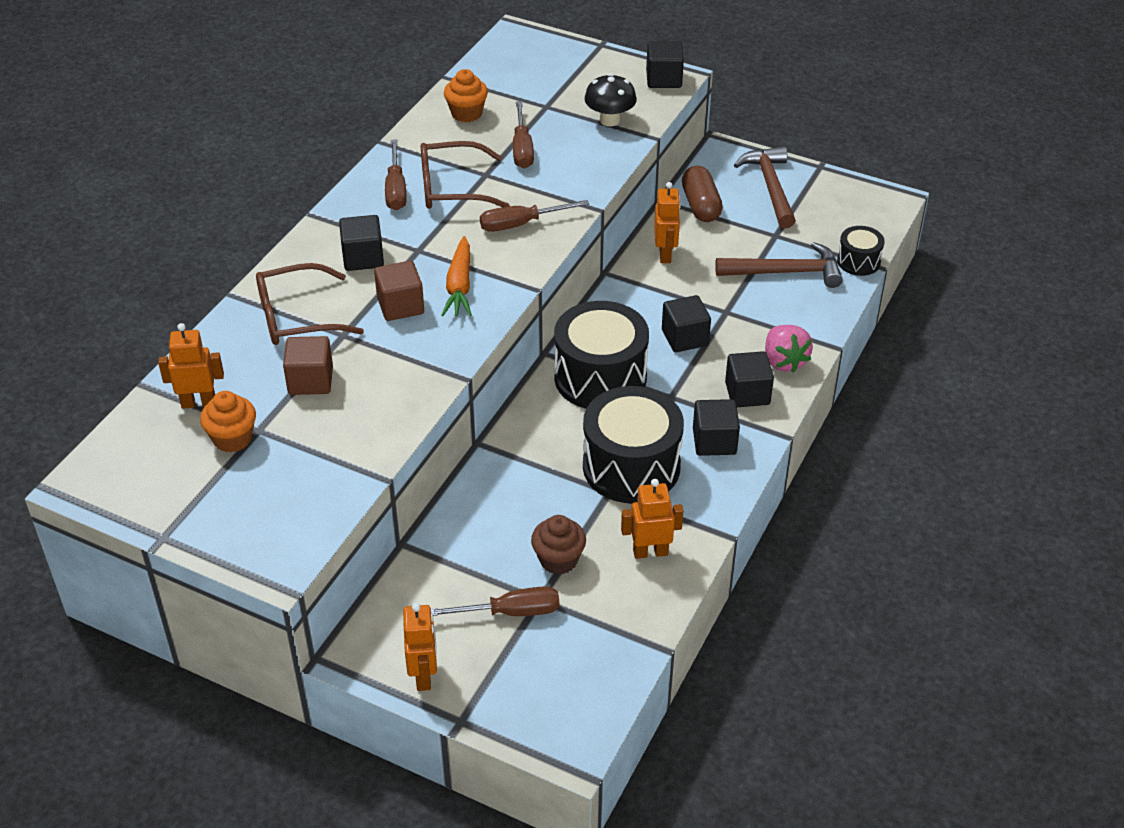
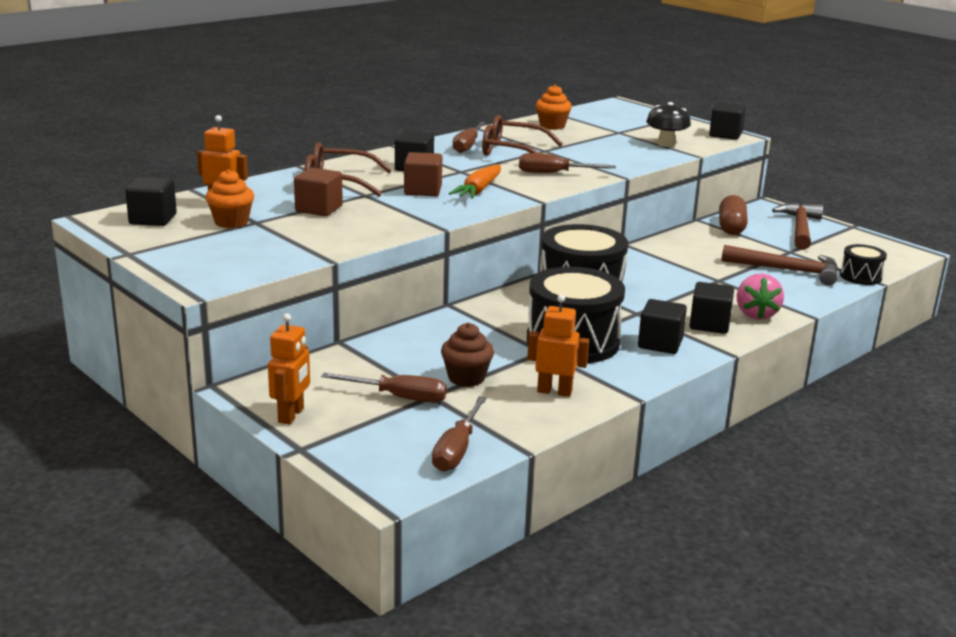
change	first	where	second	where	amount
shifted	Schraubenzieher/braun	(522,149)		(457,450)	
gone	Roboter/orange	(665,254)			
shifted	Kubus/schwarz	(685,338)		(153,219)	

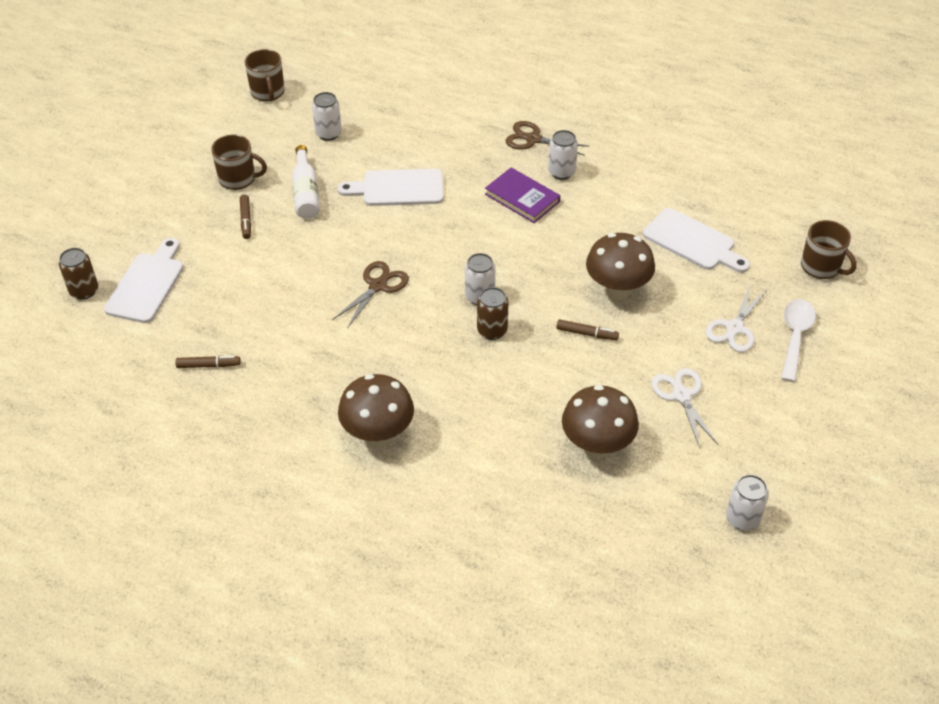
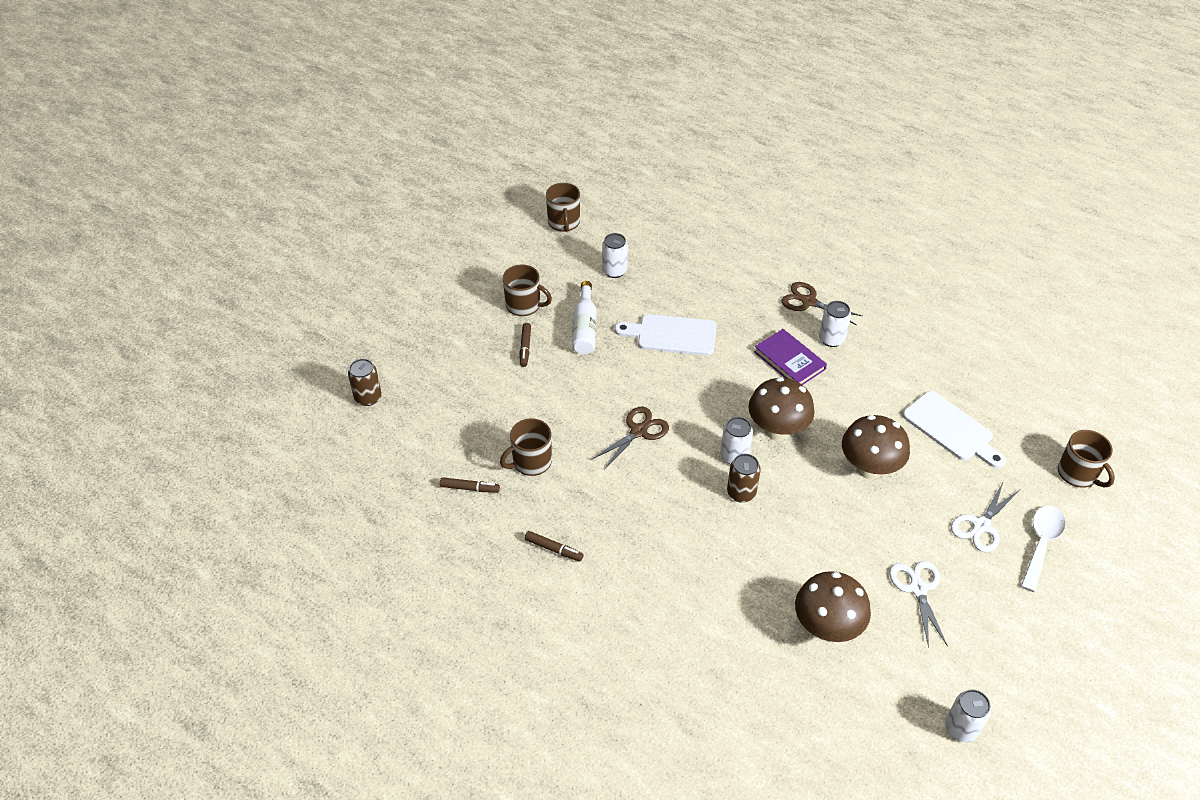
change	first	where	second	where	amount
gone	Schneidebrett/weiß	(147,284)			
shifted	Filzstift/braun	(586,333)		(553,549)	
shifted	Pilz/braun	(378,434)		(777,430)	
new			Tasse/braun	(531,462)	

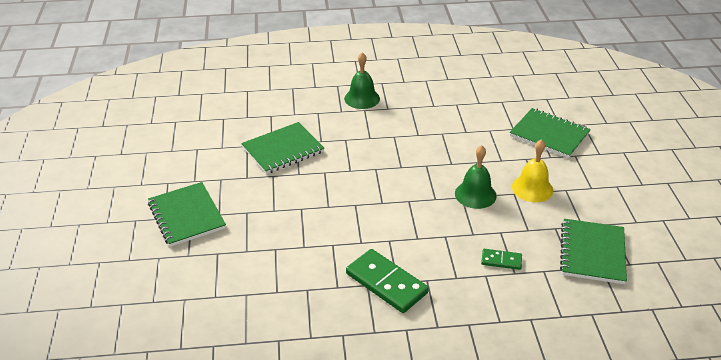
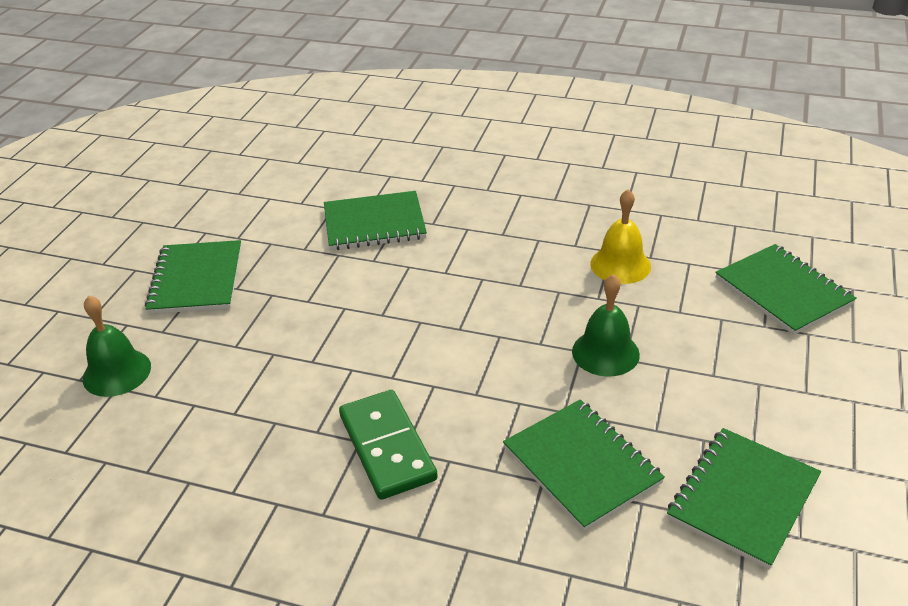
change	first	where	second	where	amount
shifted	Glocke/grün	(362,98)		(117,372)	
shifted	Glocke/gelb	(532,188)		(620,265)	
swapped	Dominostein/grün	(501,261)	Notizbuch/grün	(581,465)	

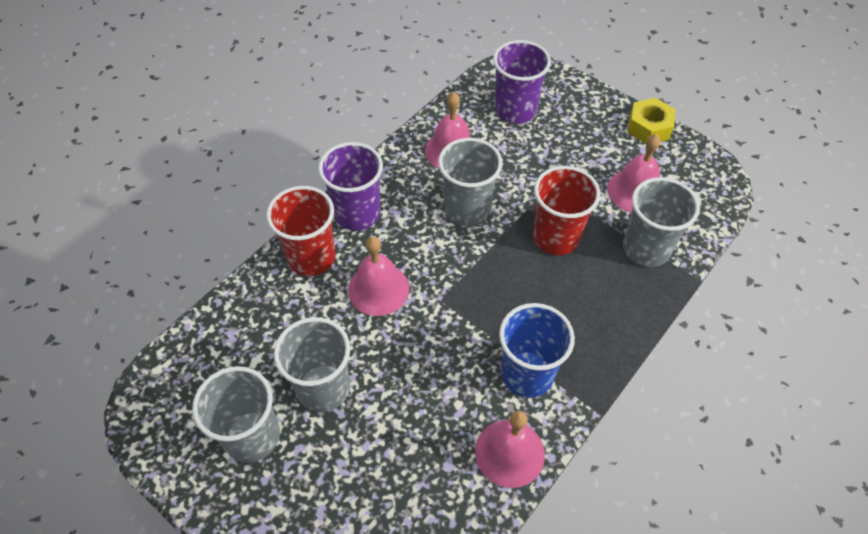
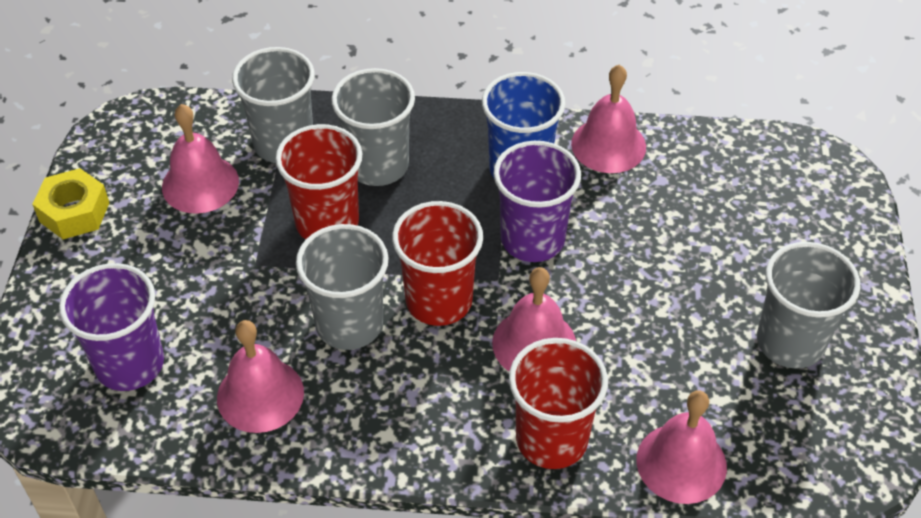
change	first	where	second	where	amount
shifted	Becher/lila	(357,213)		(532,239)	
shifted	Becher/grau	(323,388)		(378,165)	
new			Becher/rot	(439,301)	
new			Glocke/rosa	(681,463)	

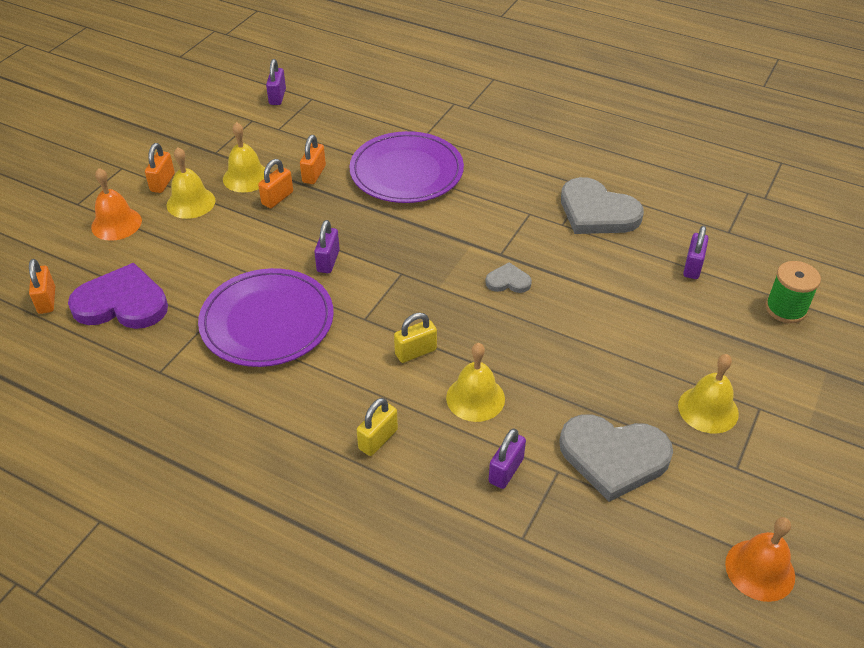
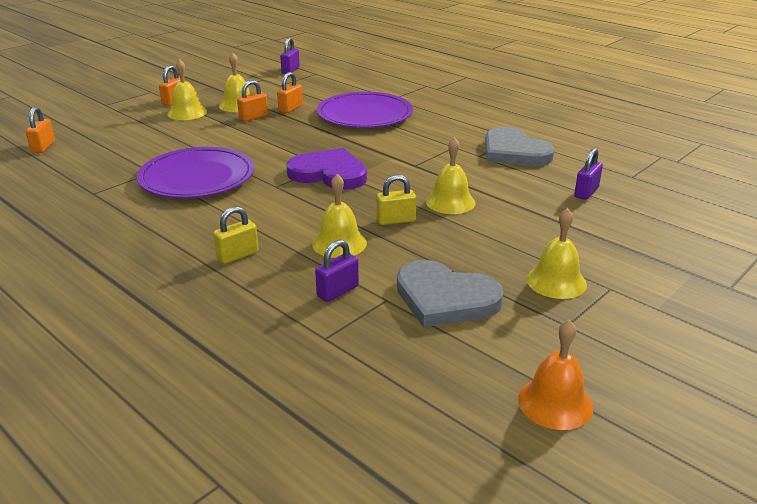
change	first	where	second	where	amount
gone	Glocke/orange	(116,224)			
gone	Vorhängeschloss/lila	(328,261)			
gone	Garnrolle/grün	(786,309)			
gone	Herz/grau	(508,281)			
shifted	Herz/lila	(122,303)		(329,173)	
shifted	Vorhängeschloss/gelb	(415,352)		(396,220)	
new			Glocke/gelb	(450,202)	

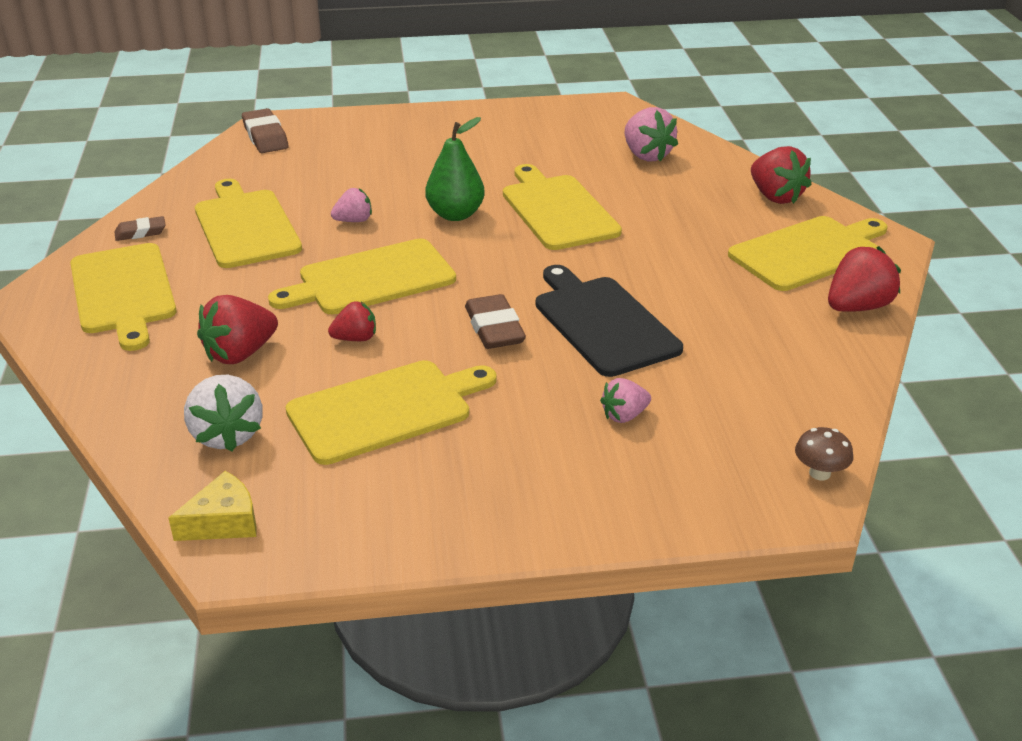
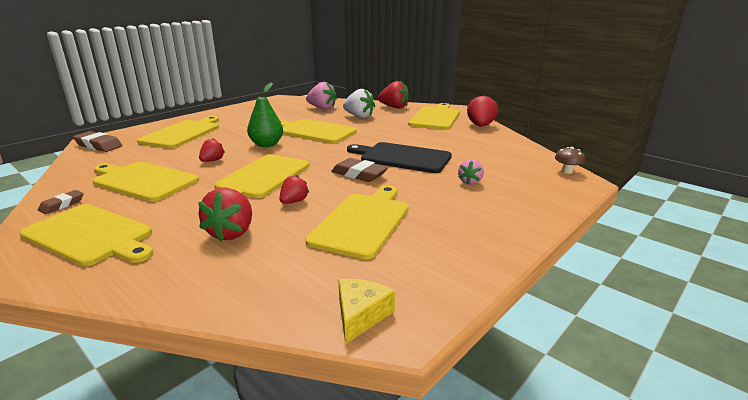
change	first	where	second	where	amount
repainted	Erdbeere/rosa	(354,221)	Erdbeere/rot	(212,161)	
shifted	Erdbeere/weiß	(227,435)		(359,116)	
new			Schneidebrett/gelb	(182,133)	

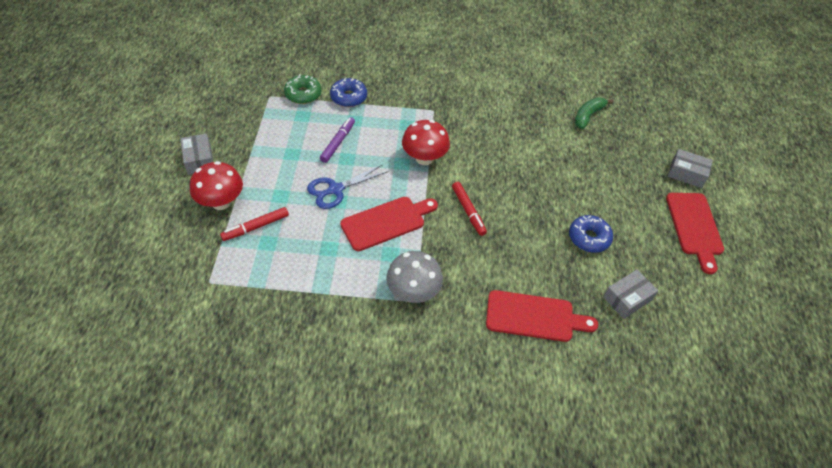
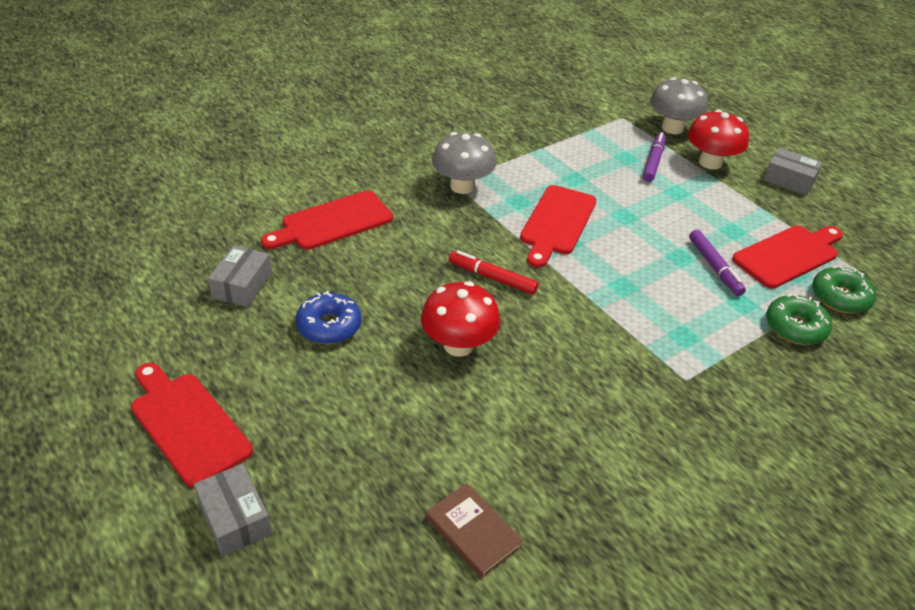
change	first	where	second	where	amount
repainted	Donut/blau	(348,97)	Donut/grün	(795,327)	
swapped	Banane/grün	(588,116)	Buch/braun	(473,532)	
shifted	Pilz/rot	(424,158)		(458,345)	
rotated	Schachtel/grau	(686,174)		(235,518)	75 degrees clockwise
gone	Schere/blau	(335,190)			
repainted	Filzstift/rot	(256,227)	Filzstift/lila	(653,161)	
new			Pilz/grau	(672,128)	
new			Schneidebrett/rot	(788,255)	

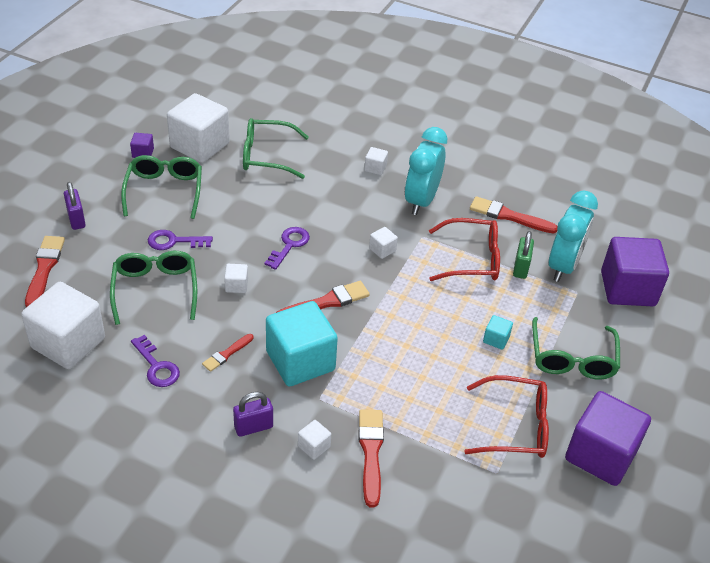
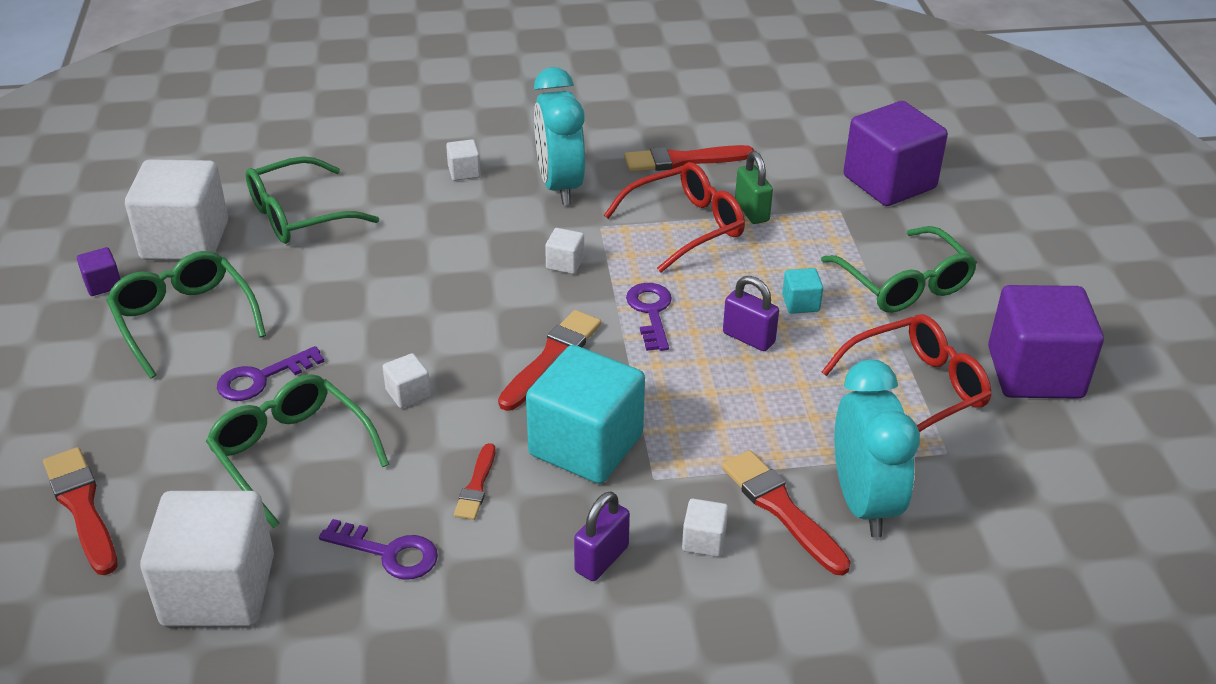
change	first	where	second	where	amount
shifted	Vorhängeschloss/lila	(76,219)		(748,338)	
shifted	Wecker/türkis	(563,266)		(863,502)	
shifted	Schlüssel/lila	(289,245)		(650,312)	

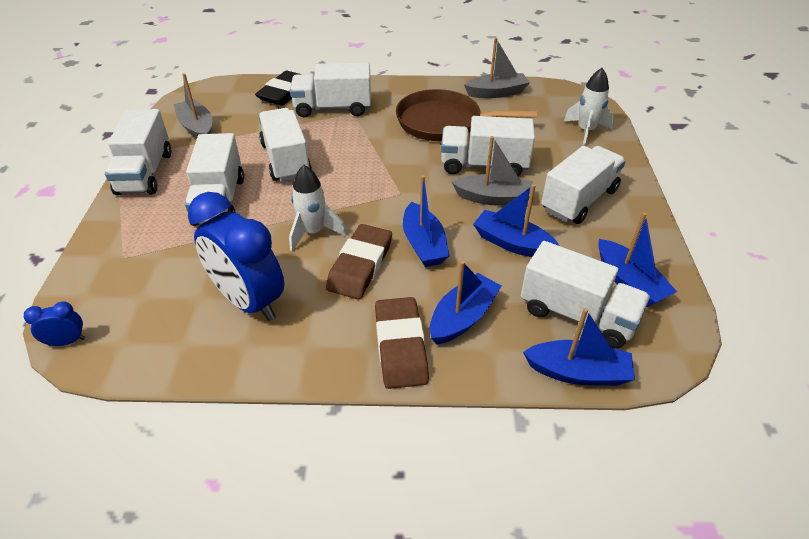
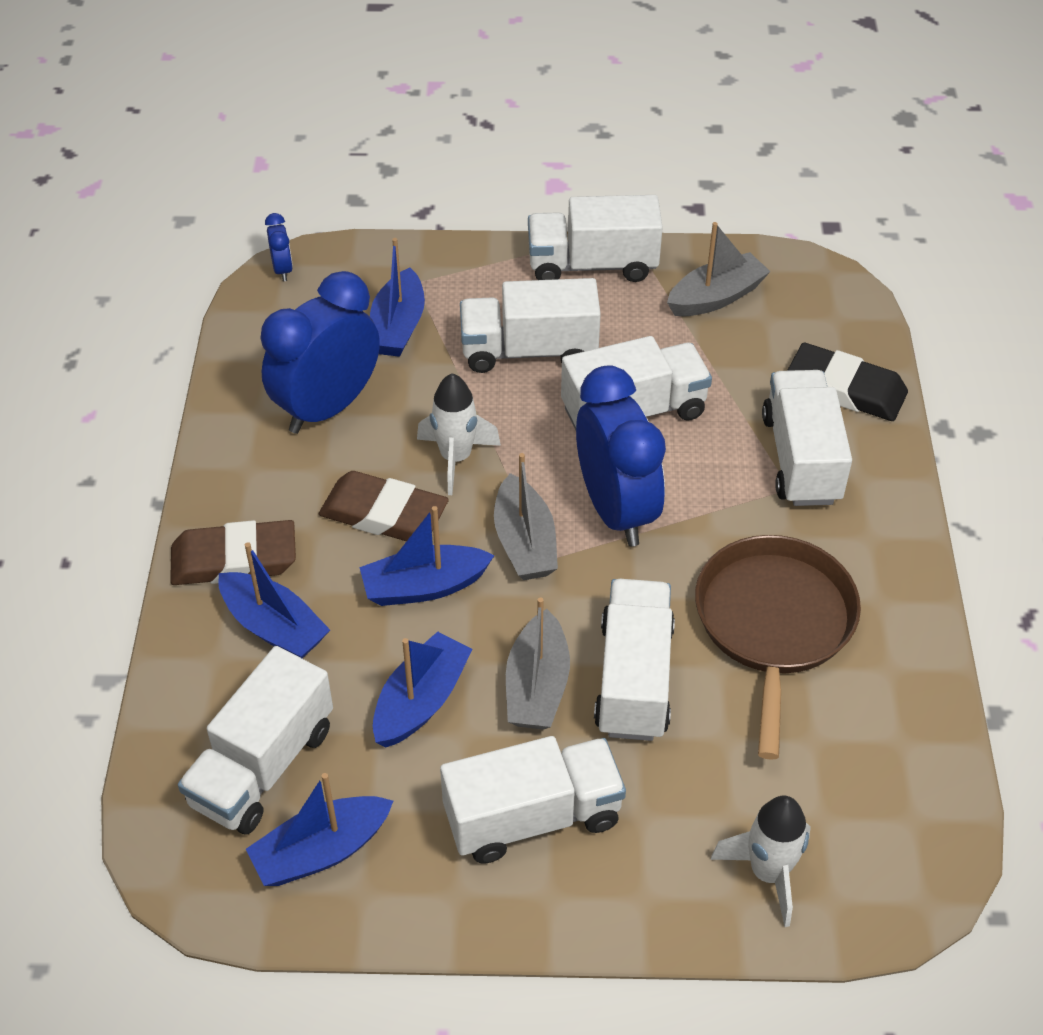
change	first	where	second	where	amount
shifted	Boot/grau	(496,93)		(524,542)	
rotated	Lastwagen/weiß	(579,200)		(532,817)	60 degrees counterclockwise
shifted	Boot/blau	(578,372)		(398,327)	
new			Wecker/blau	(616,510)	

